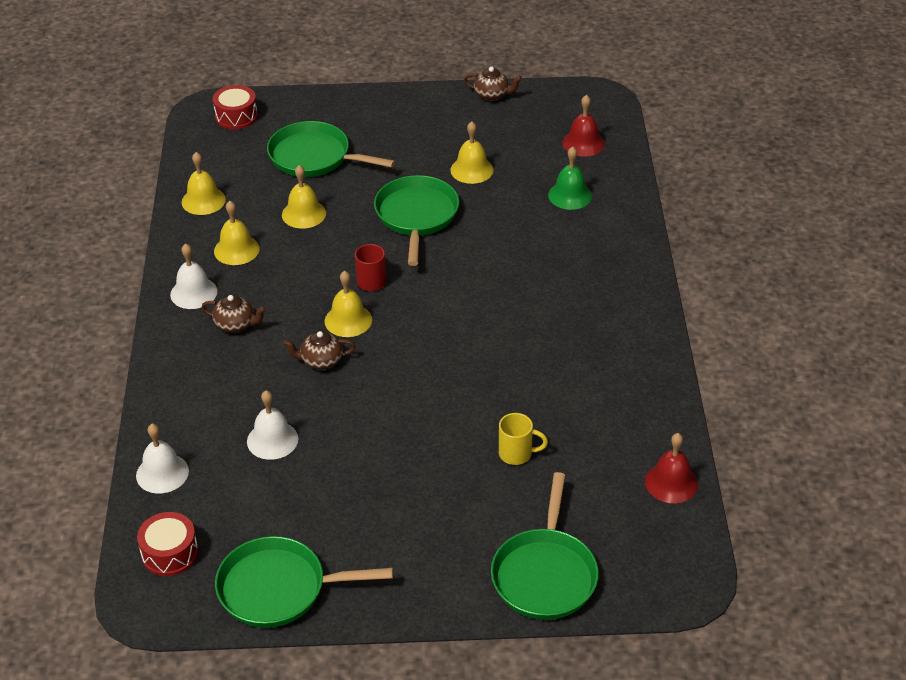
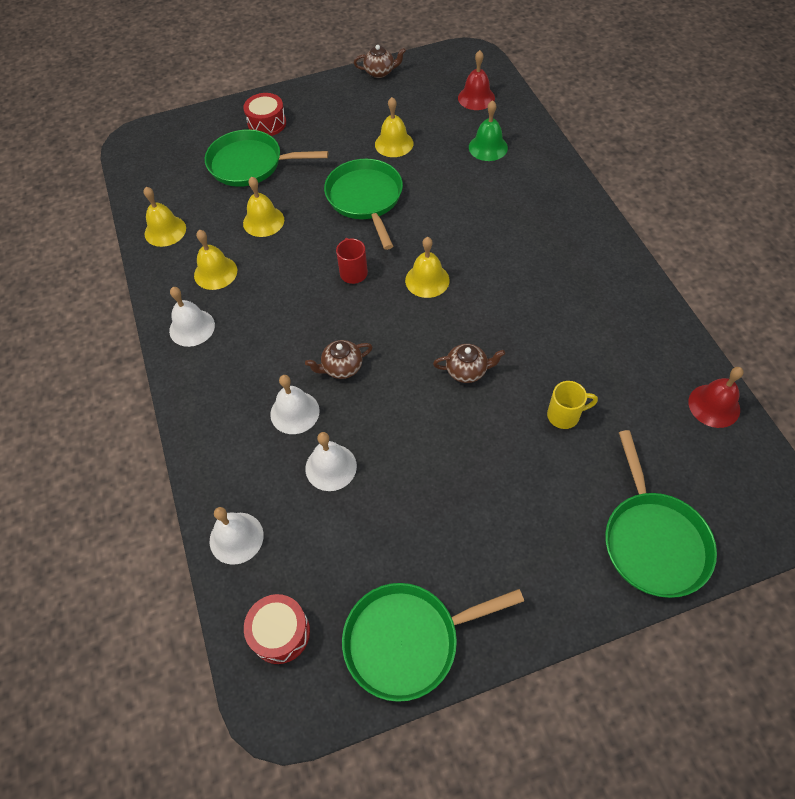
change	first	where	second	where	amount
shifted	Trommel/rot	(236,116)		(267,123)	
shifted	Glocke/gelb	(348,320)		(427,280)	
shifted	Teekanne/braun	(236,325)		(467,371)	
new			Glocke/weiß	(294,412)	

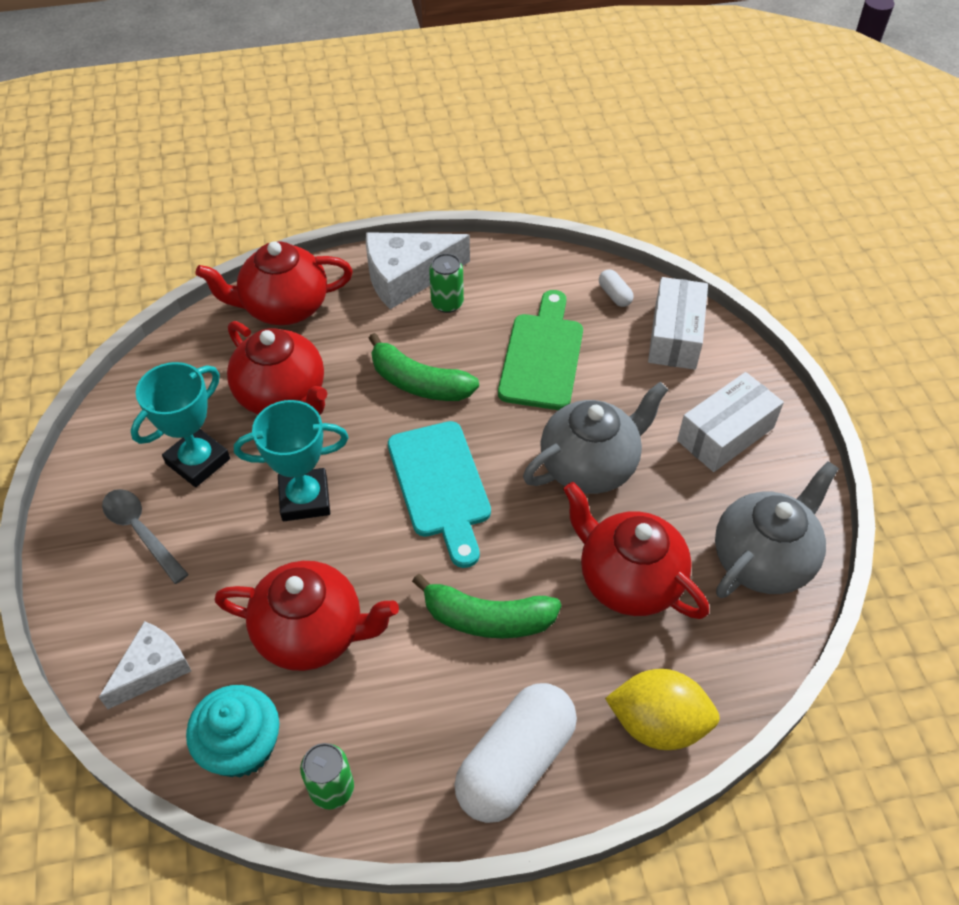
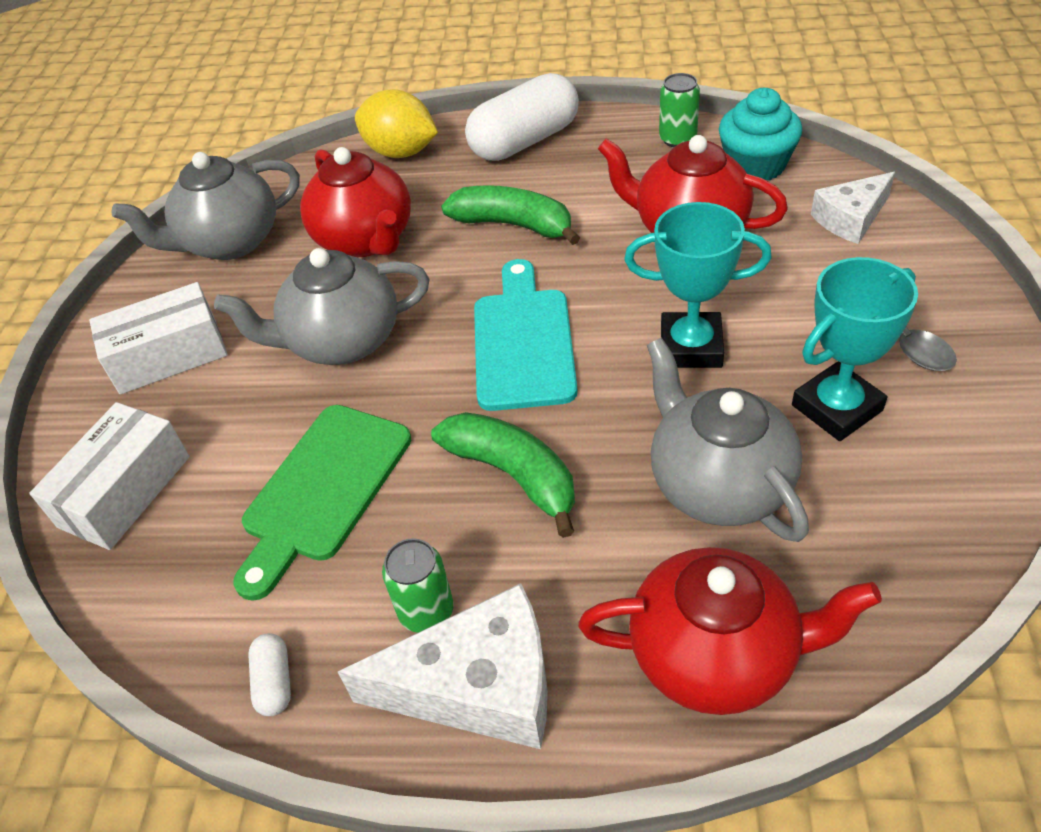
change	first	where	second	where	amount
shifted	Kapsel/weiß	(614,295)		(274,682)	
repainted	Teekanne/rot	(283,396)	Teekanne/grau	(718,484)	

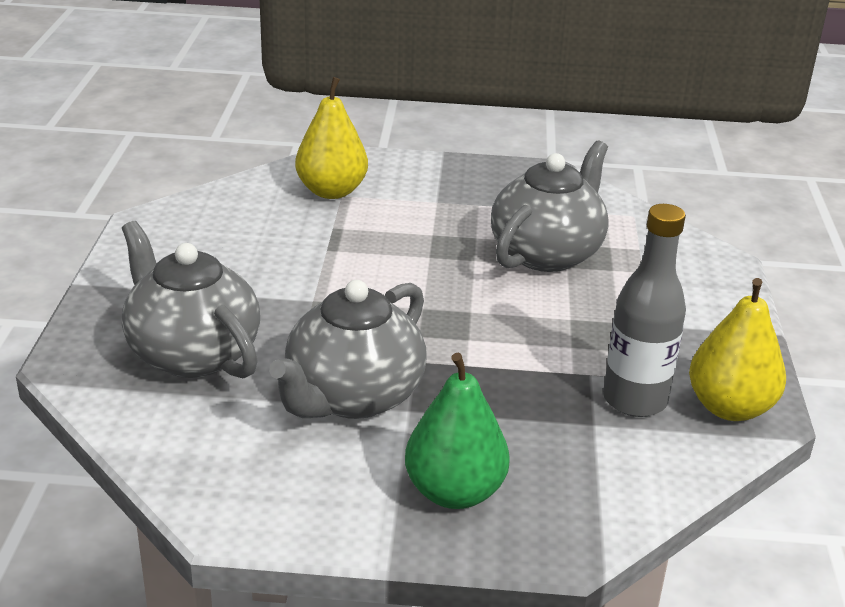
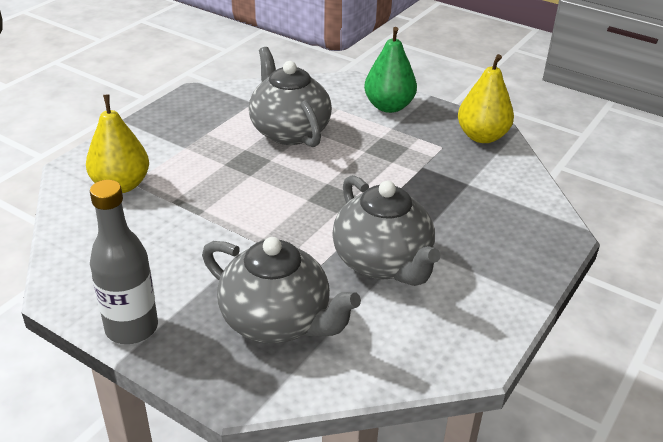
change	first	where	second	where	amount
shifted	Flasche/grau	(635,400)		(132,328)	
rotated	Teekanne/grau	(192,353)		(277,321)	135 degrees counterclockwise
shifted	Birne/grün	(454,492)		(389,106)	

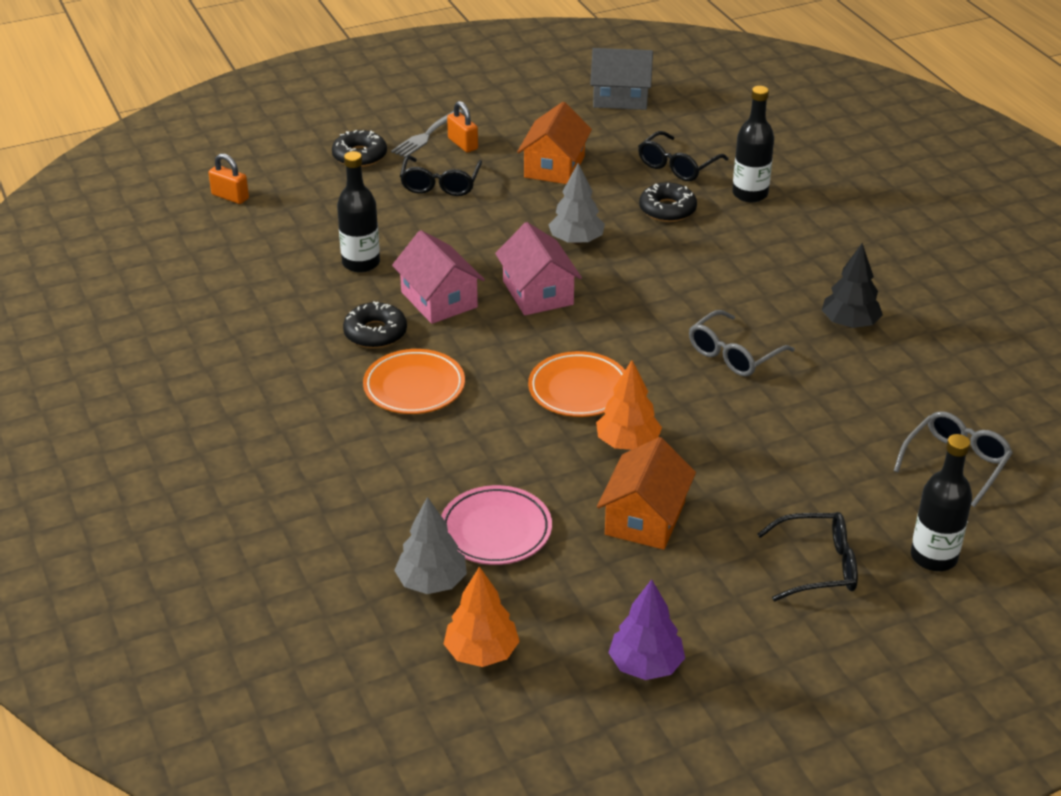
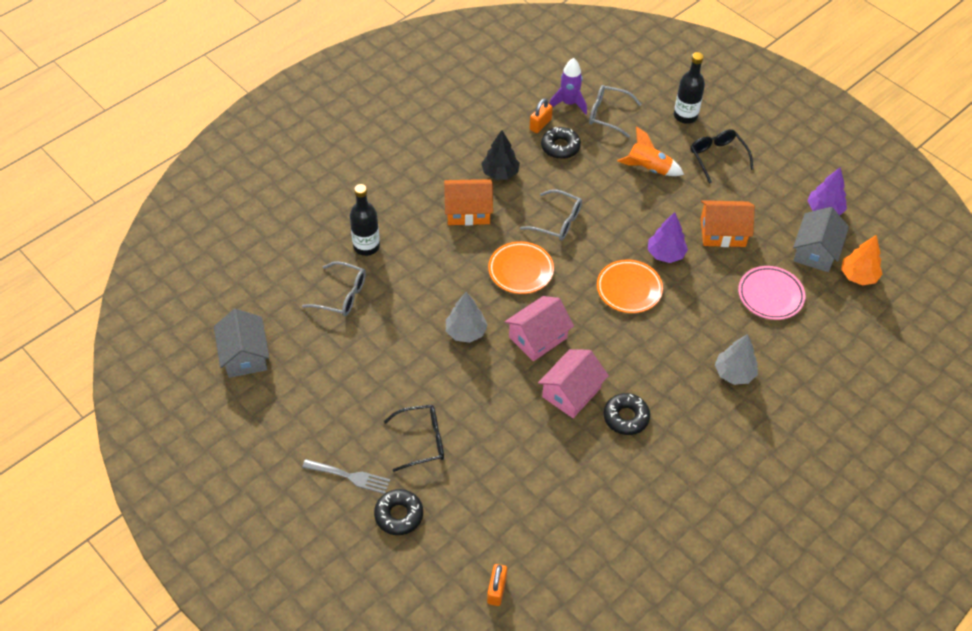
change	first	where	second	where	amount
shifted	Vorhängeschloss/orange	(463,144)		(540,124)	
shifted	Haus/orange	(554,166)		(468,211)	
repainted	Brille/schwarz	(677,166)	Brille/grau	(342,295)	
gone	Flasche/schwarz	(361,263)			
shifted	Donut/schwarz	(667,209)		(560,147)	
shifted	Teller/orange	(414,387)		(520,270)	
repainted	Baum/orange	(627,443)	Baum/lila	(665,254)	
shifted	Baum/grau	(432,582)		(734,373)	
new			Rakete/lila	(569,103)	
new			Rakete/orange	(648,169)	
new			Haus/grau	(815,251)	

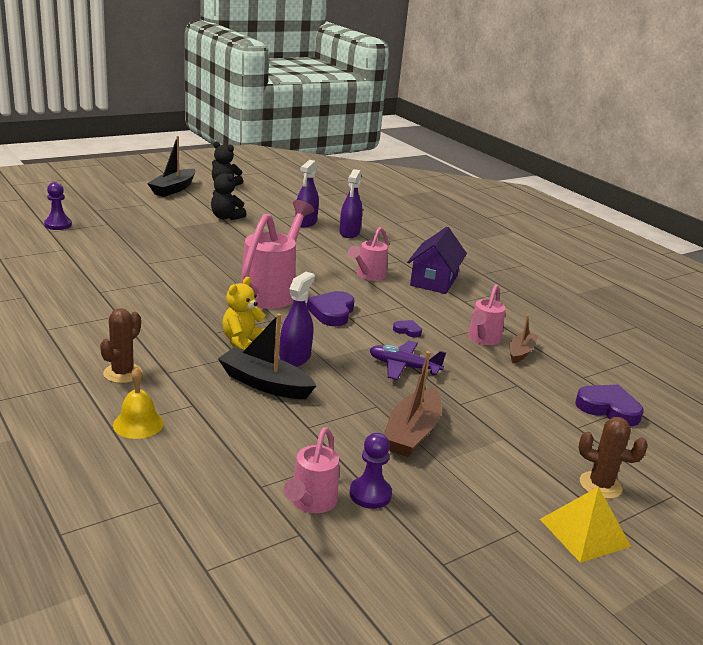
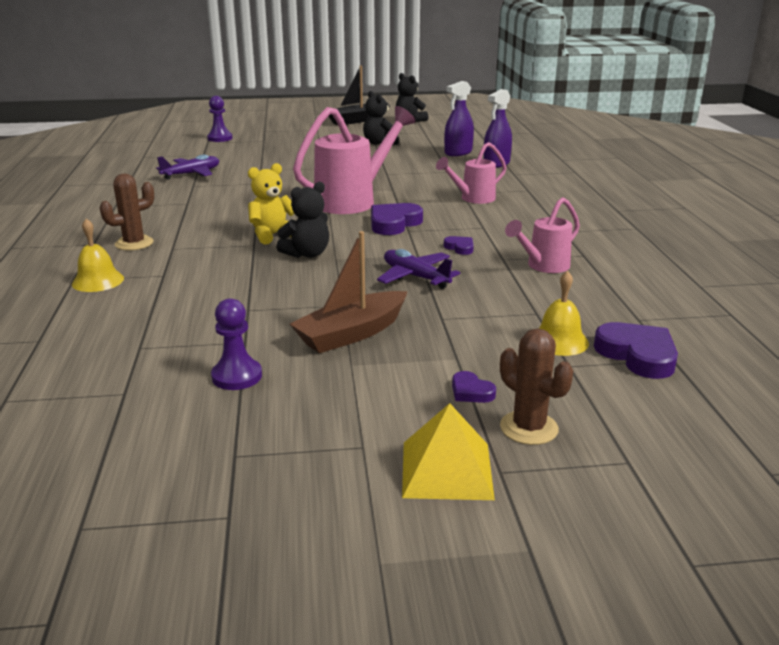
change	first	where	second	where	amount
gone	Haus/lila	(434,281)			
swapped	Sprühflasche/lila	(295,358)	Teddybär/schwarz	(307,254)	
gone	Boot/schwarz	(265,384)			
gone	Boot/braun	(520,352)			
gone	Gießkanne/rosa	(310,503)			
new			Flugzeug/lila	(191,174)	
new			Glocke/gelb	(559,341)	
new			Herz/lila	(471,392)	

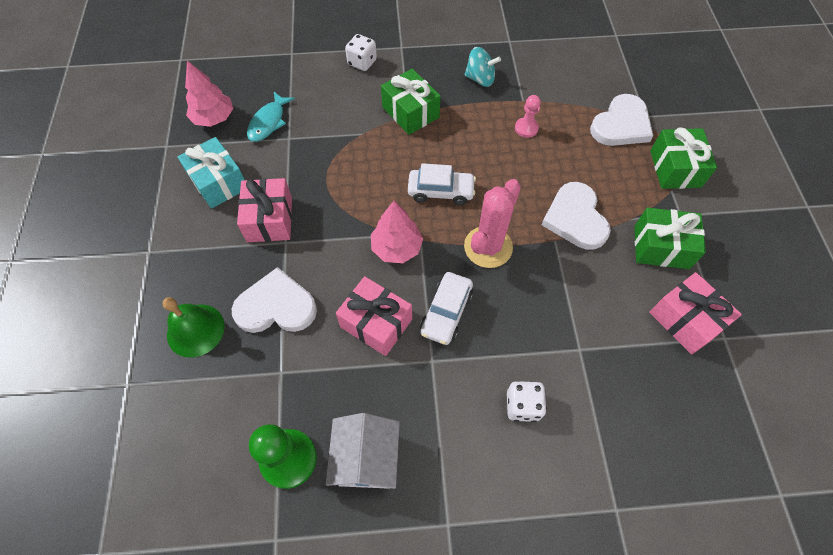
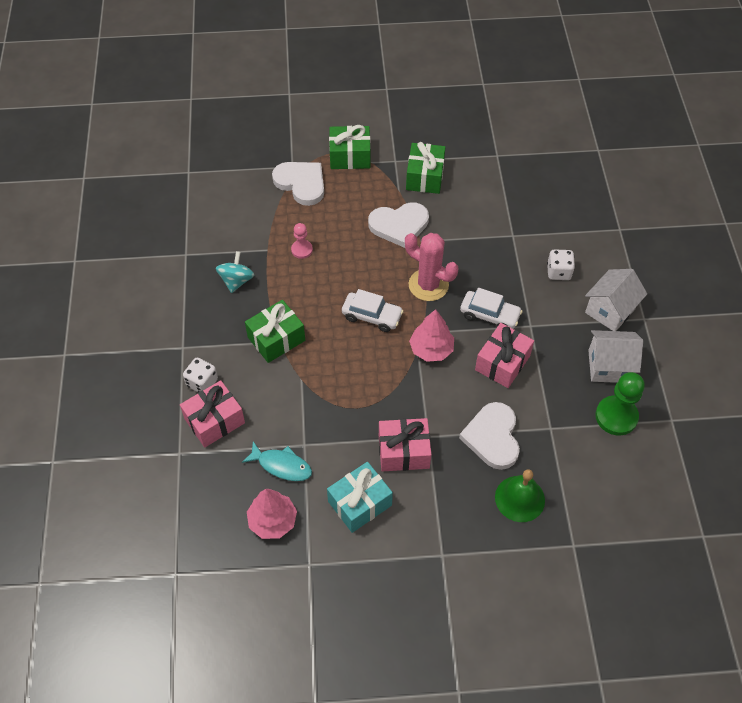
change	first	where	second	where	amount
rotated	Auto/weiß	(441,191)		(372,316)	105 degrees clockwise
shifted	Geschenk/rosa	(685,320)		(214,421)	
new			Haus/weiß	(610,311)	

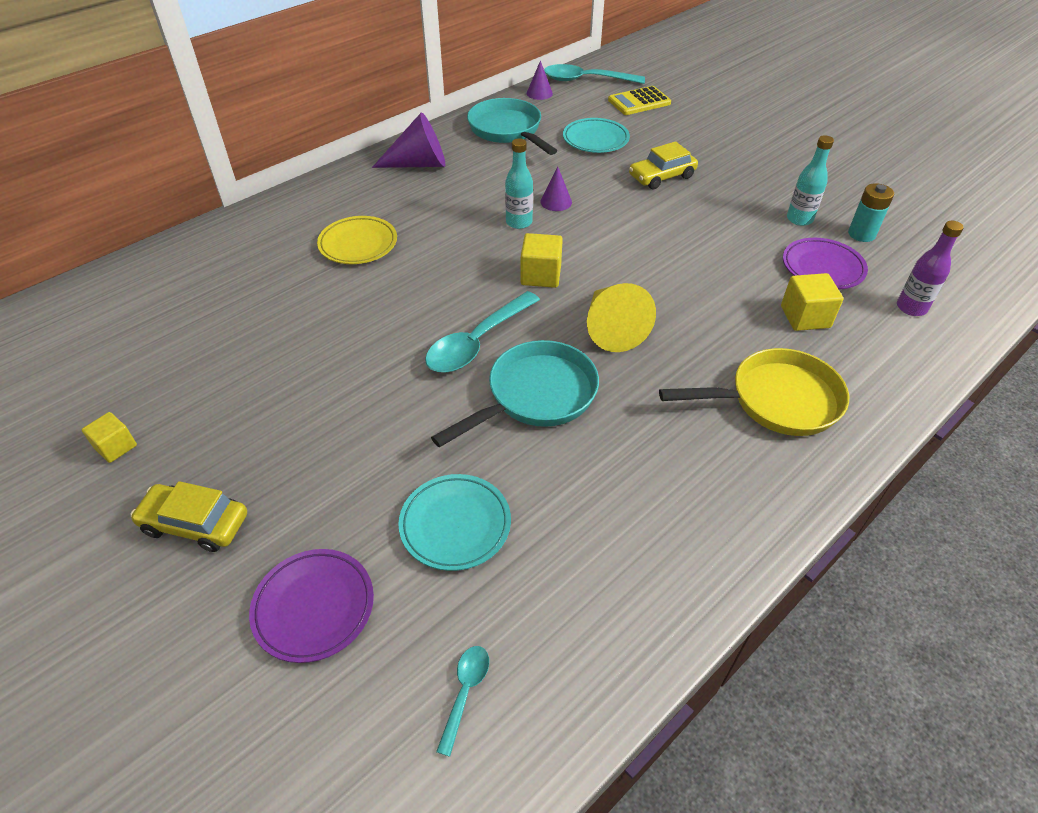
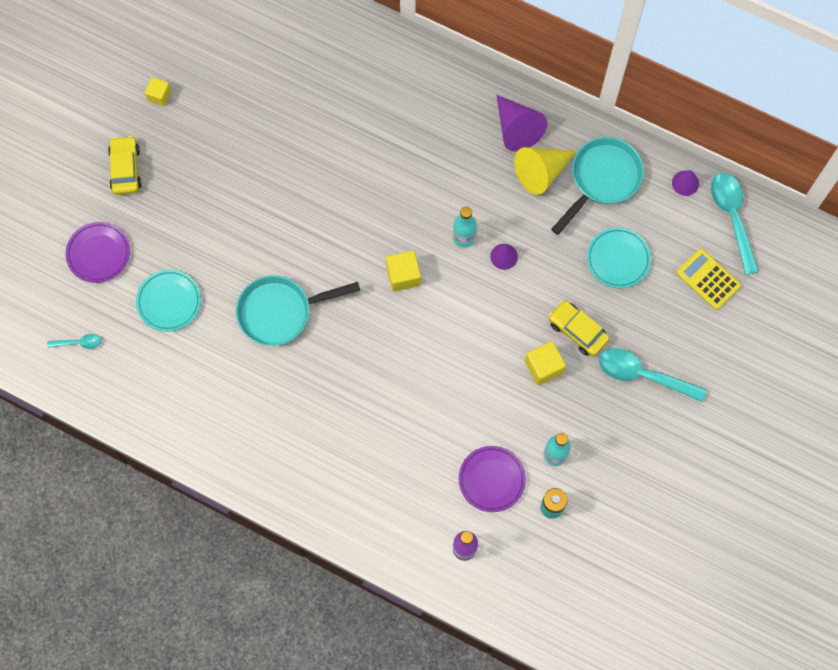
change	first	where	second	where	amount
gone	Teller/gelb	(358,244)			
shifted	Kubus/gelb	(805,317)		(543,367)	
shifted	Kegel/gelb	(612,328)		(541,172)	
shifted	Löffel/türkis	(477,342)		(643,375)	
rotated	Pfanne/türkis	(535,396)		(280,312)	135 degrees clockwise
gone	Pfanne/gelb	(776,400)			

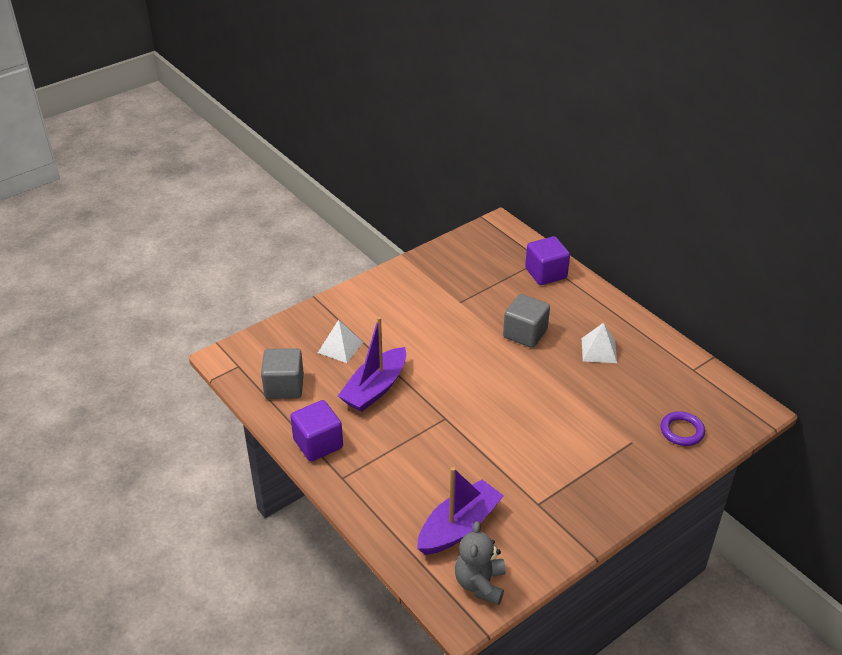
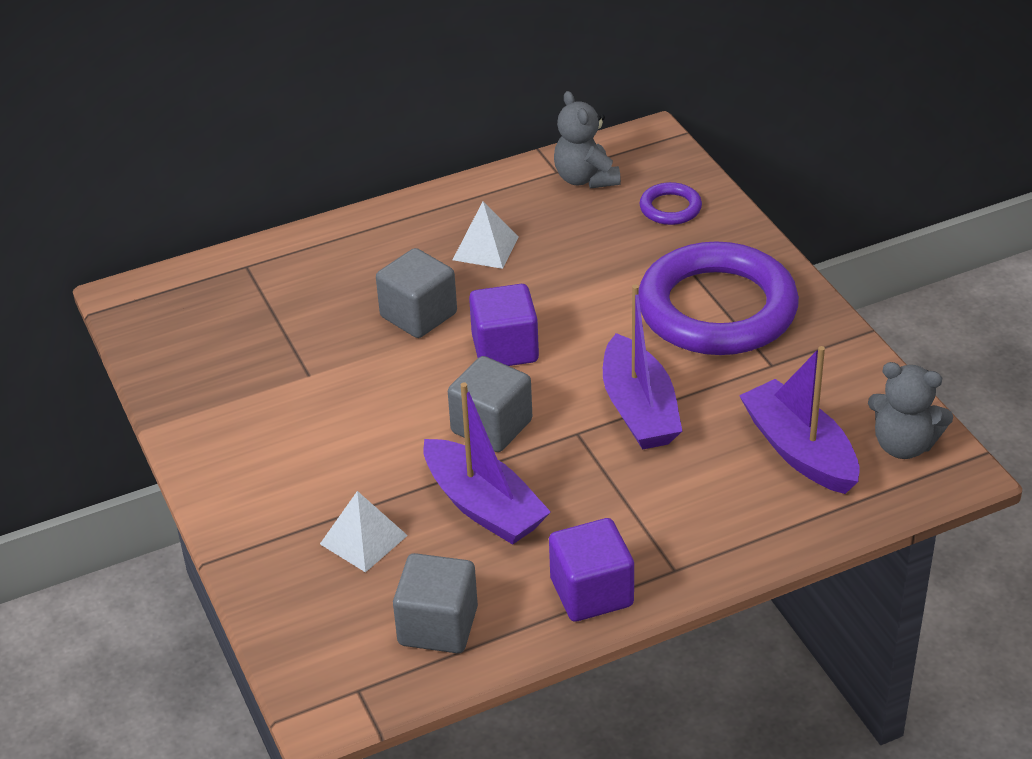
change	first	where	second	where	amount
shifted	Kubus/lila	(546,273)		(505,349)	
new			Teddybär/grau	(585,179)	
new			Ring/lila	(717,309)	
new			Boot/lila	(639,409)	
new			Kubus/grau	(491,426)	

